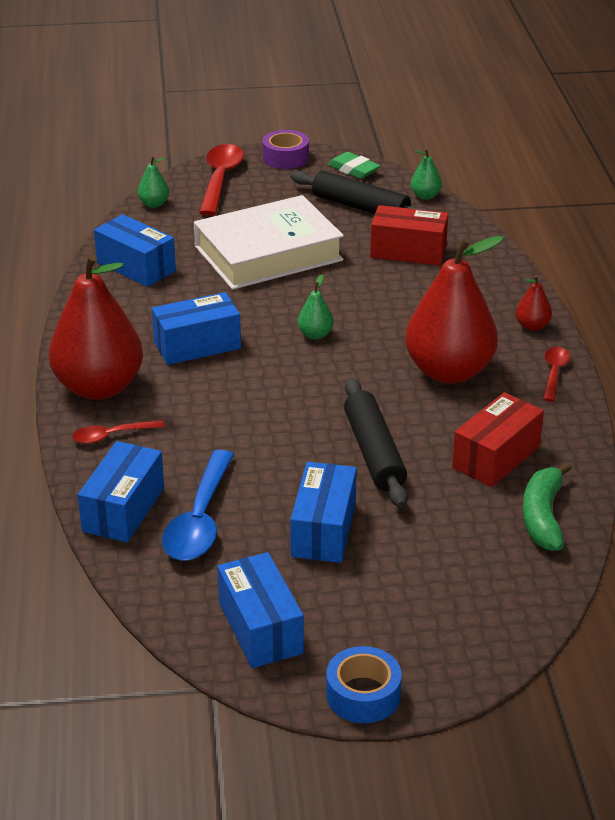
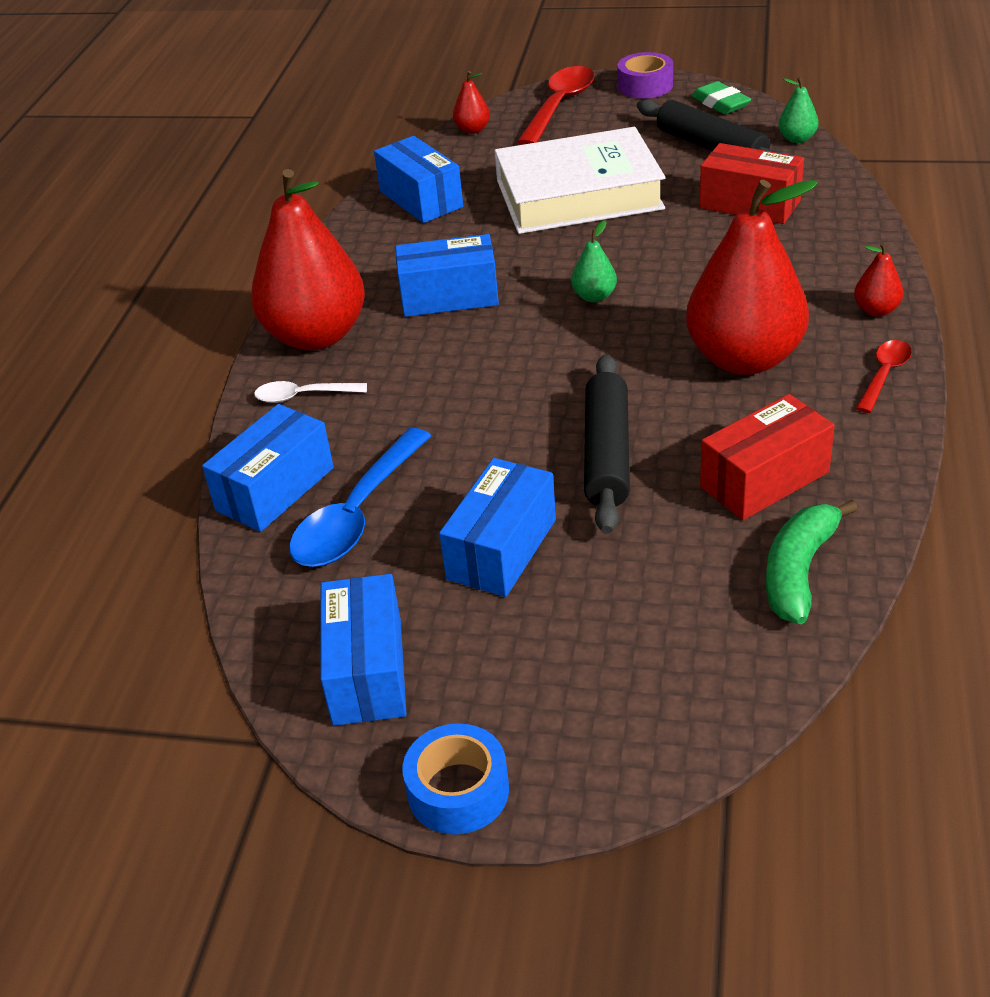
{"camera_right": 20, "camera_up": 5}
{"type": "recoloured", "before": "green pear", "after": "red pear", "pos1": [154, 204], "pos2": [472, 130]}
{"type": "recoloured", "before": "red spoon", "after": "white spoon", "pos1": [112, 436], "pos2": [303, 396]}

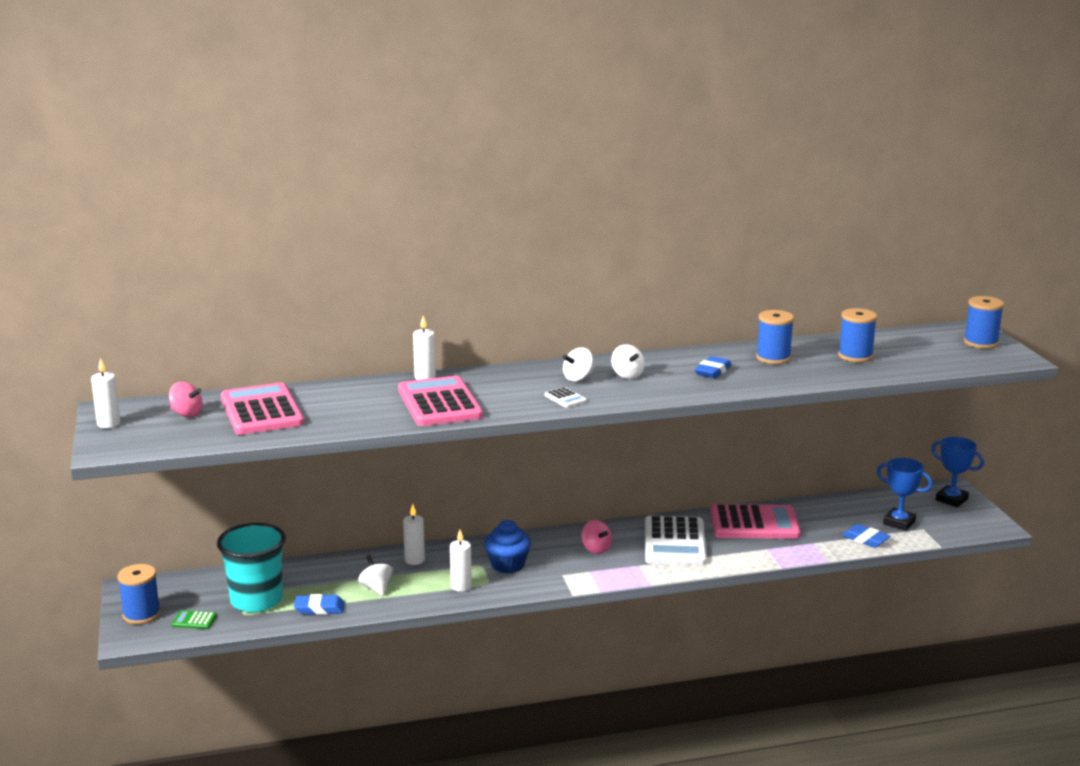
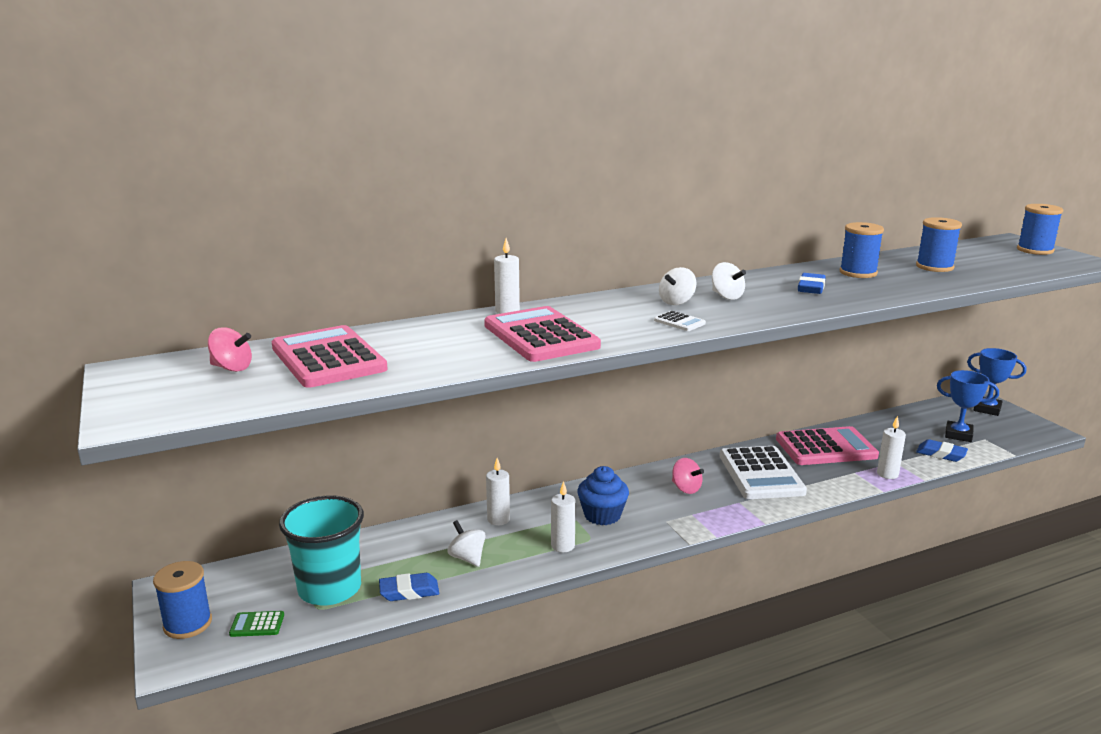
{"camera_right": -10, "camera_up": 0}
{"type": "moved", "before": "white candle", "pos1": [108, 424], "pos2": [887, 474]}

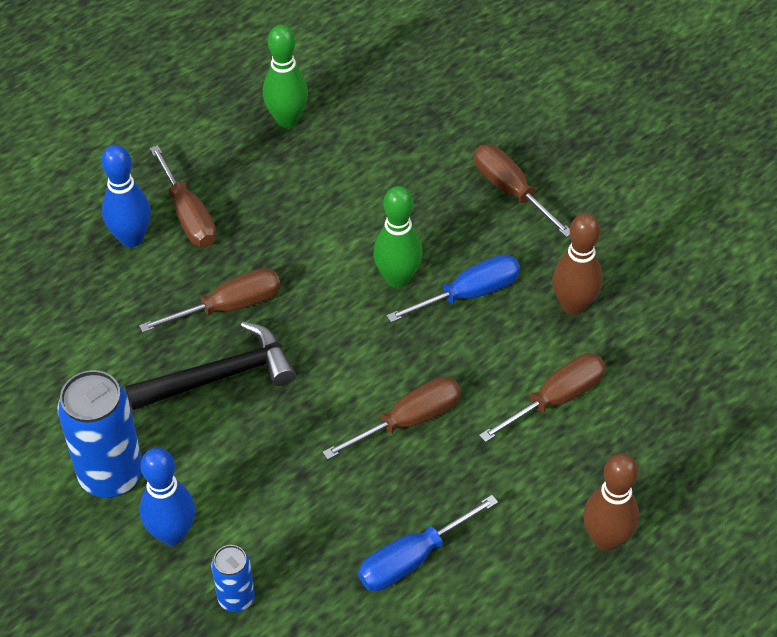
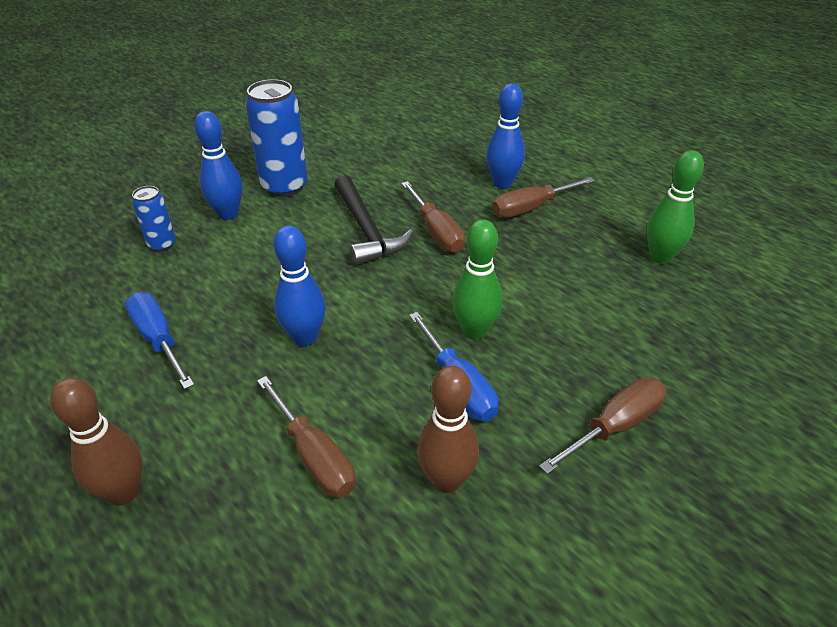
{"camera_right": 90, "camera_up": -10}
{"type": "replaced", "before": "brown screwdriver", "after": "blue bowling pin", "pos1": [408, 421], "pos2": [305, 337]}

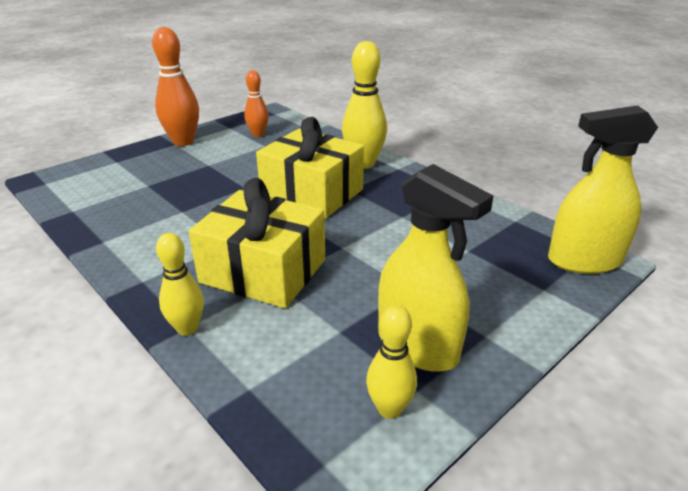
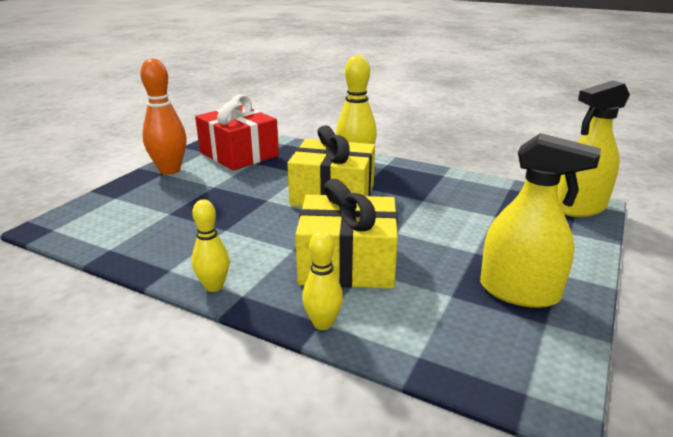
{"camera_right": -20, "camera_up": -5}
{"type": "replaced", "before": "orange bowling pin", "after": "red gift", "pos1": [258, 134], "pos2": [239, 154]}
{"type": "moved", "before": "yellow bowling pin", "pos1": [389, 409], "pos2": [214, 286]}

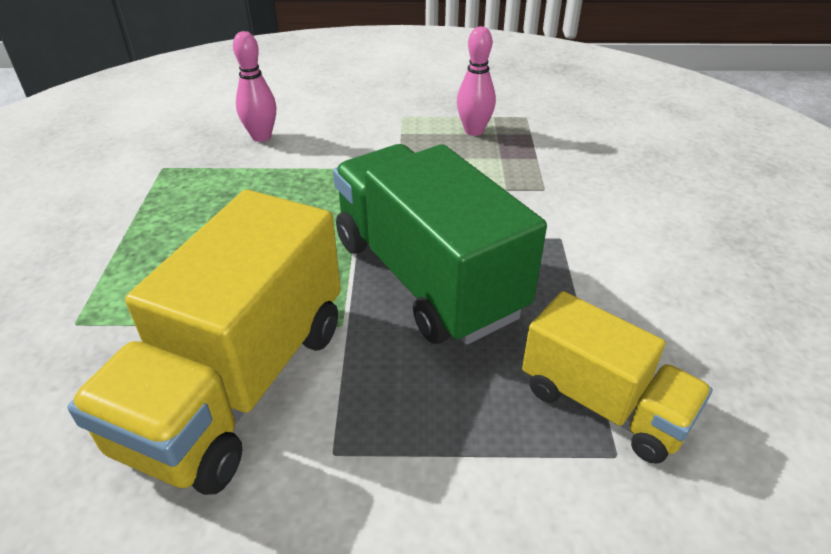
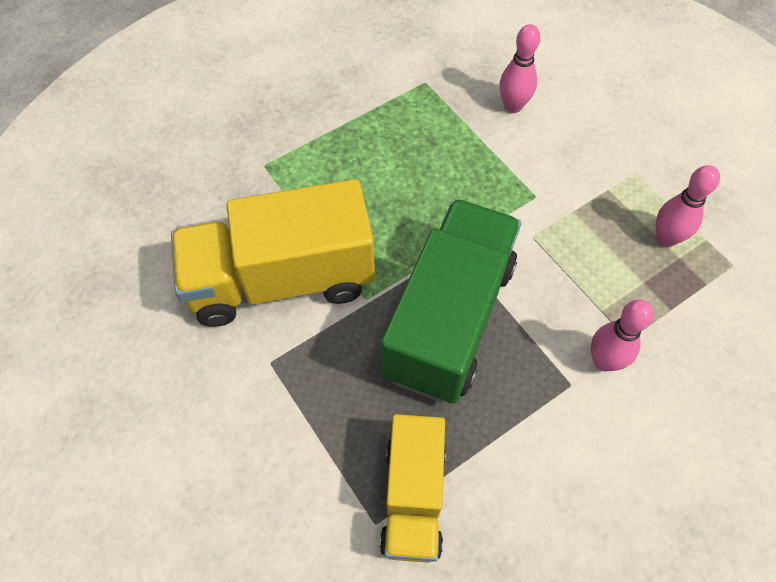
{"camera_right": 55, "camera_up": 20}
{"type": "added", "after": "pink bowling pin", "pos2": [604, 361]}

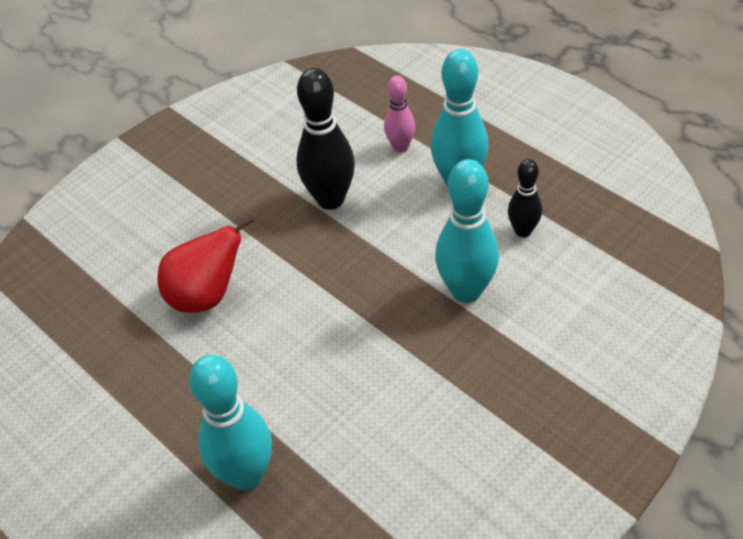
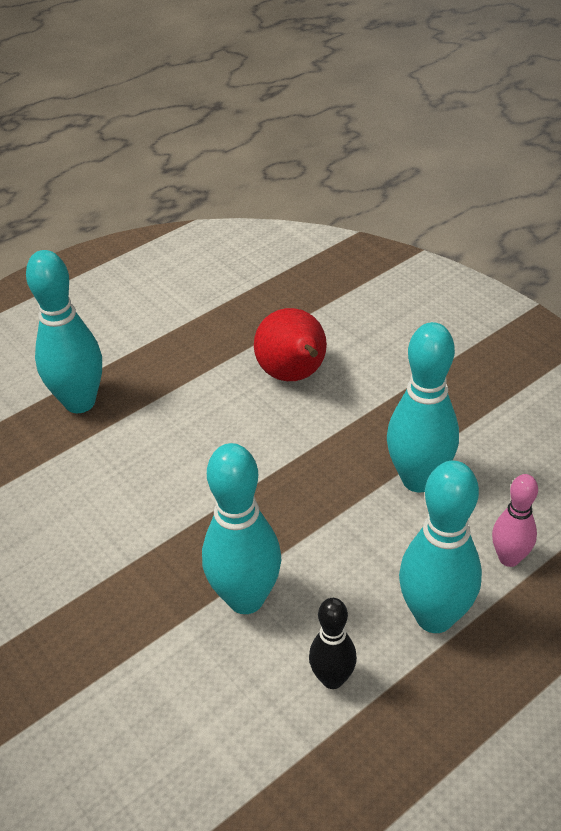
{"camera_right": 95, "camera_up": -5}
{"type": "recoloured", "before": "black bowling pin", "after": "turquoise bowling pin", "pos1": [330, 199], "pos2": [418, 479]}

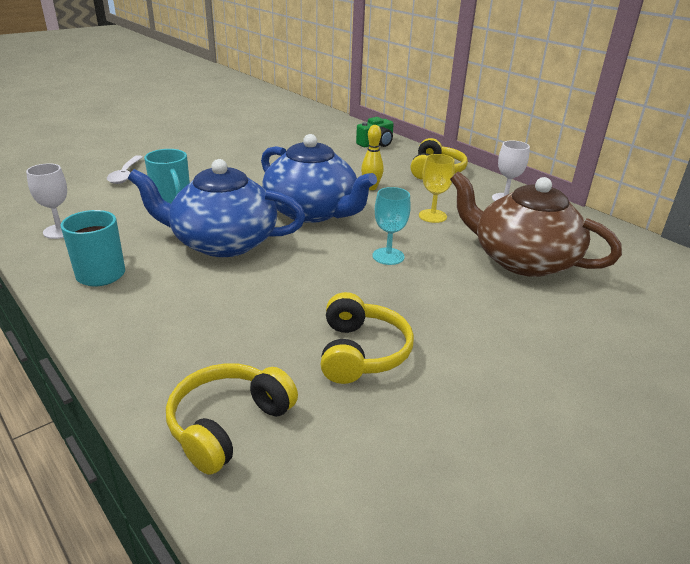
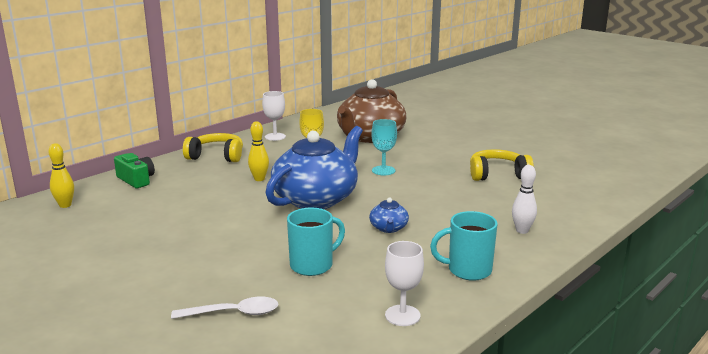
{"camera_right": -95, "camera_up": -10}
{"type": "resized", "before": "blue teapot", "pos1": [222, 242], "pos2": [388, 228], "scale": 0.42}
{"type": "removed", "before": "yellow headphones", "pos1": [228, 424]}
{"type": "added", "after": "yellow bowling pin", "pos2": [65, 205]}
{"type": "added", "after": "white bowling pin", "pos2": [522, 231]}

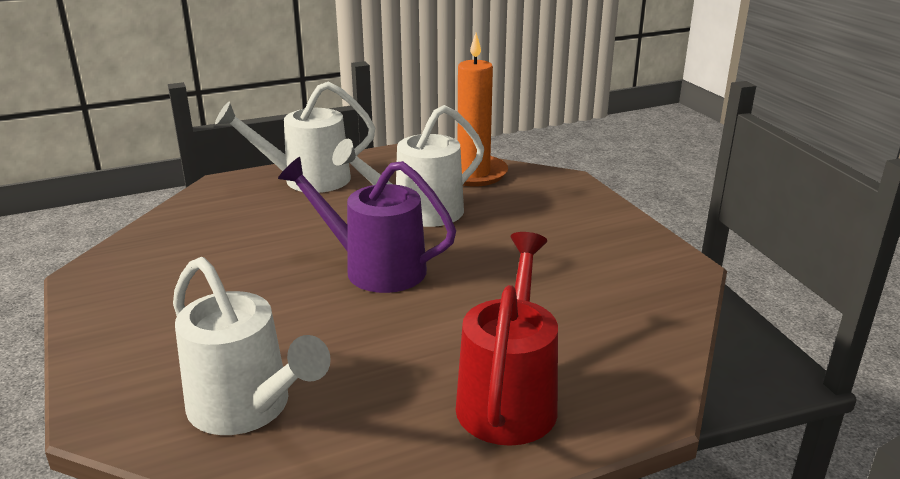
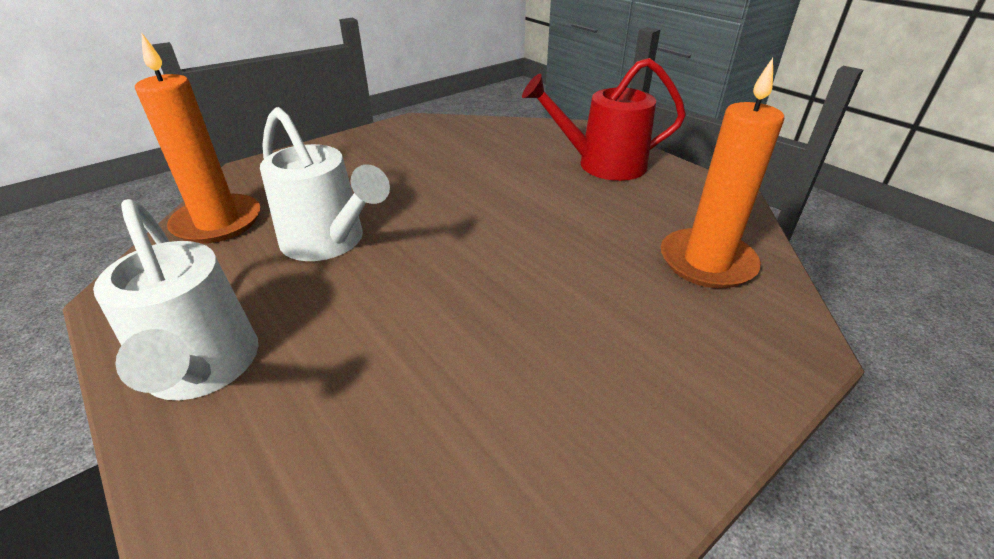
{"camera_right": -105, "camera_up": 10}
{"type": "removed", "before": "purple watering can", "pos1": [374, 268]}
{"type": "replaced", "before": "white watering can", "after": "orange candle", "pos1": [248, 408], "pos2": [707, 262]}

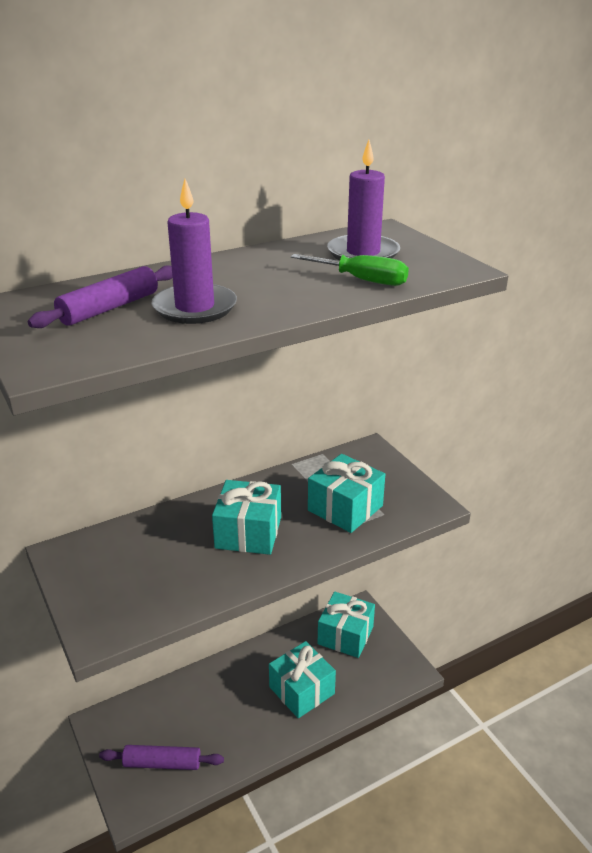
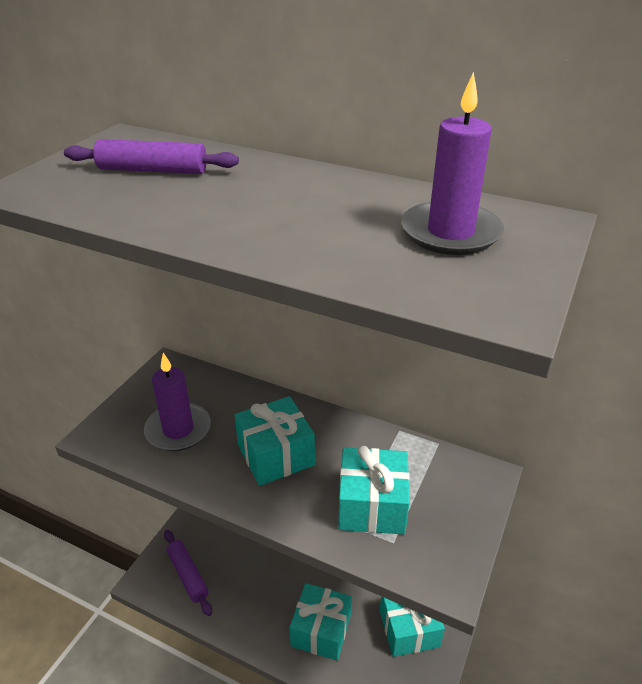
{"camera_right": 55, "camera_up": 5}
{"type": "moved", "before": "purple candle", "pos1": [195, 308], "pos2": [178, 430]}
{"type": "removed", "before": "green screwdriver", "pos1": [362, 280]}

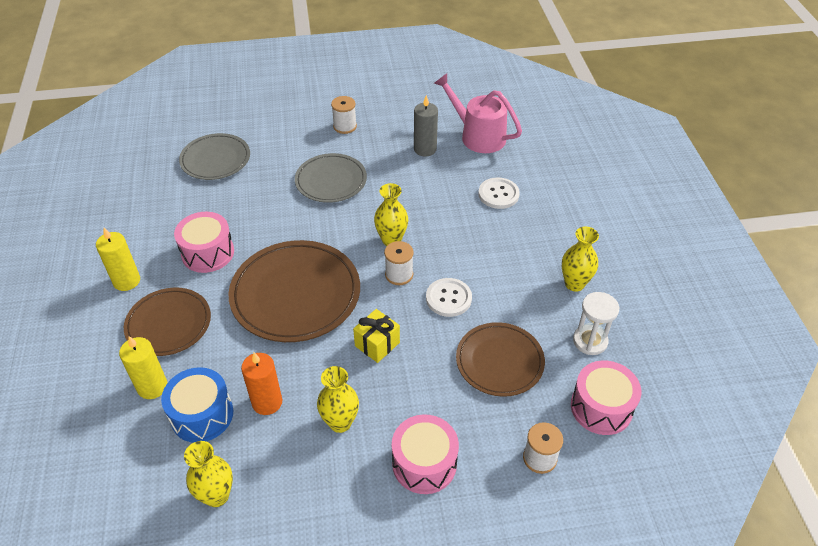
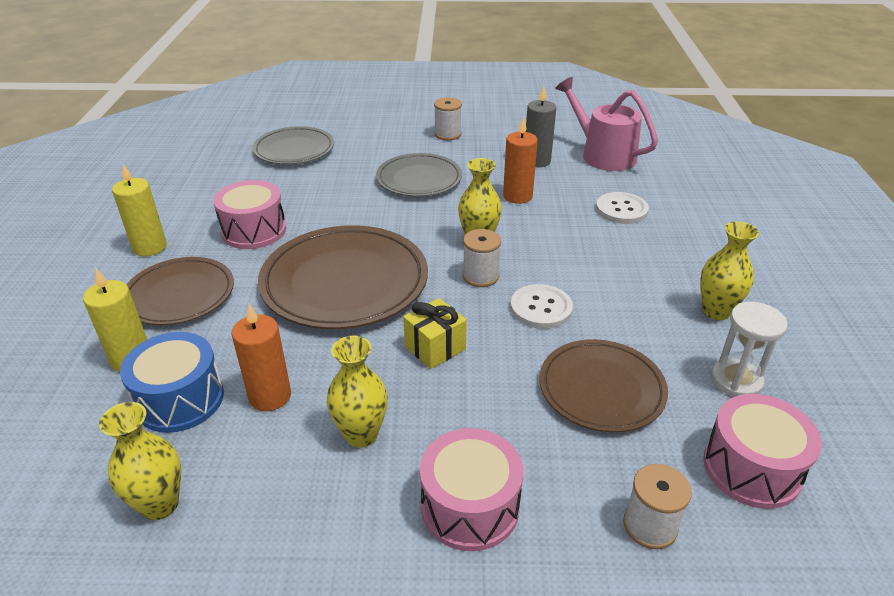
{"camera_right": 10, "camera_up": -10}
{"type": "added", "after": "orange candle", "pos2": [517, 196]}

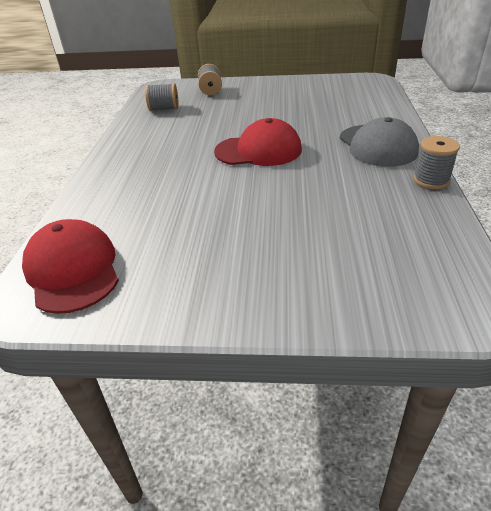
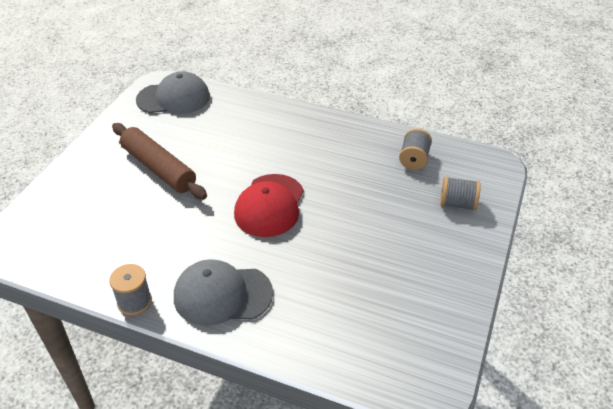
{"camera_right": 105, "camera_up": 5}
{"type": "recoloured", "before": "red cap", "after": "grey cap", "pos1": [73, 270], "pos2": [173, 98]}
{"type": "added", "after": "brown rolling pin", "pos2": [158, 168]}

